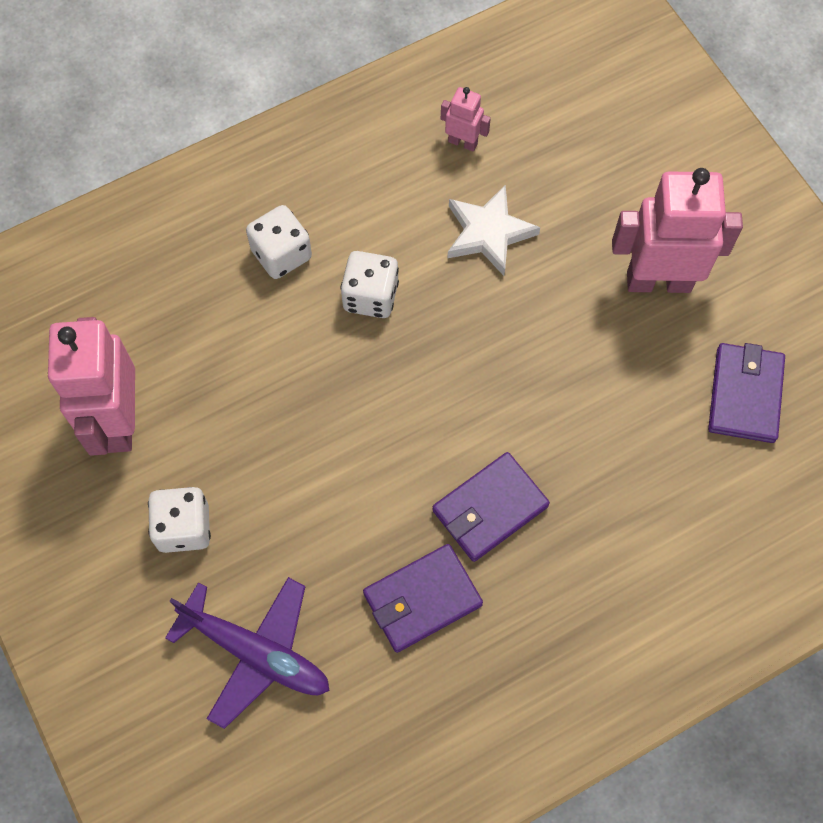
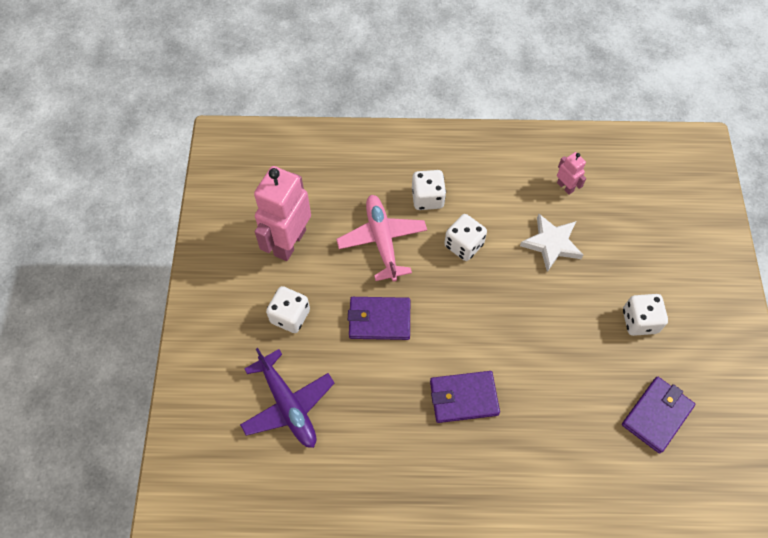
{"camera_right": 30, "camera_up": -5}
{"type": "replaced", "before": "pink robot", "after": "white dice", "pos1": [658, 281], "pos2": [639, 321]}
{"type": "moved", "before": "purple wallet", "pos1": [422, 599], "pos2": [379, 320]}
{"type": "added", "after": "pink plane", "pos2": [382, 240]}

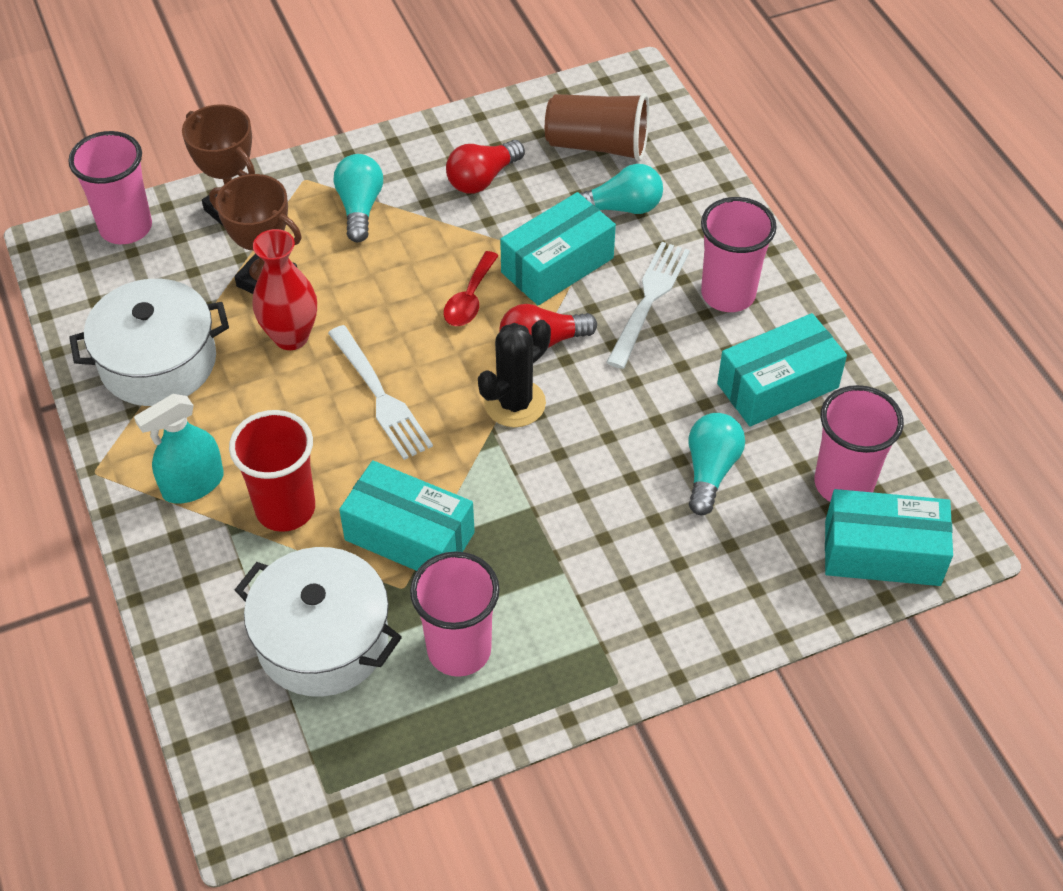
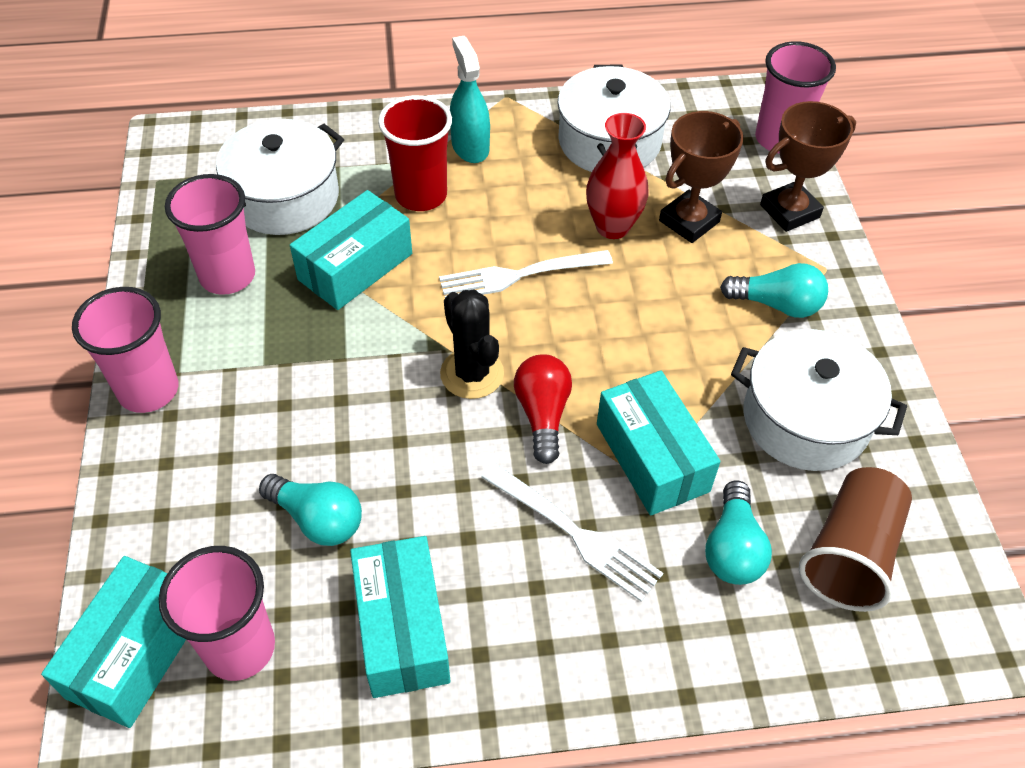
{"camera_right": 105, "camera_up": 0}
{"type": "replaced", "before": "red light bulb", "after": "white pot", "pos1": [482, 179], "pos2": [805, 419]}
{"type": "moved", "before": "pink cup", "pos1": [728, 294], "pos2": [148, 390]}
{"type": "removed", "before": "red spoon", "pos1": [469, 299]}

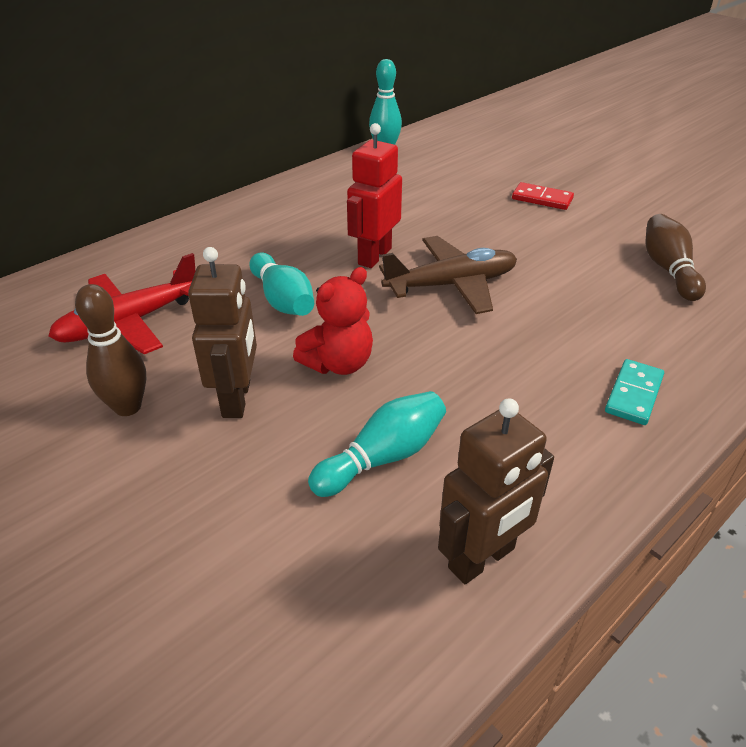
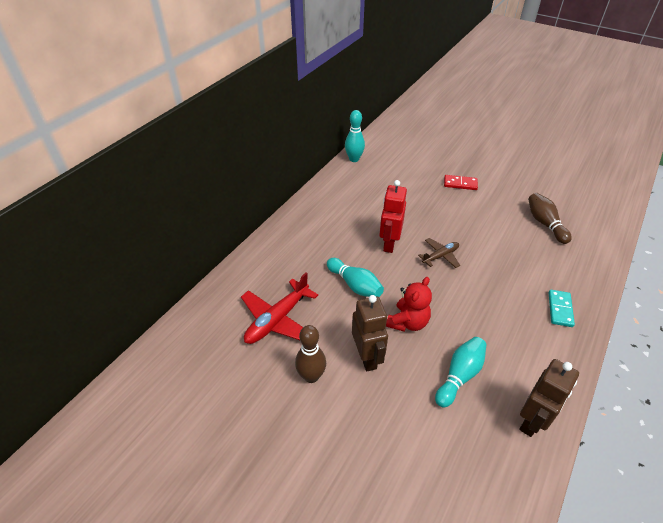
{"camera_right": -15, "camera_up": 5}
{"type": "resized", "before": "brown plane", "pos1": [451, 285], "pos2": [440, 256], "scale": 0.59}

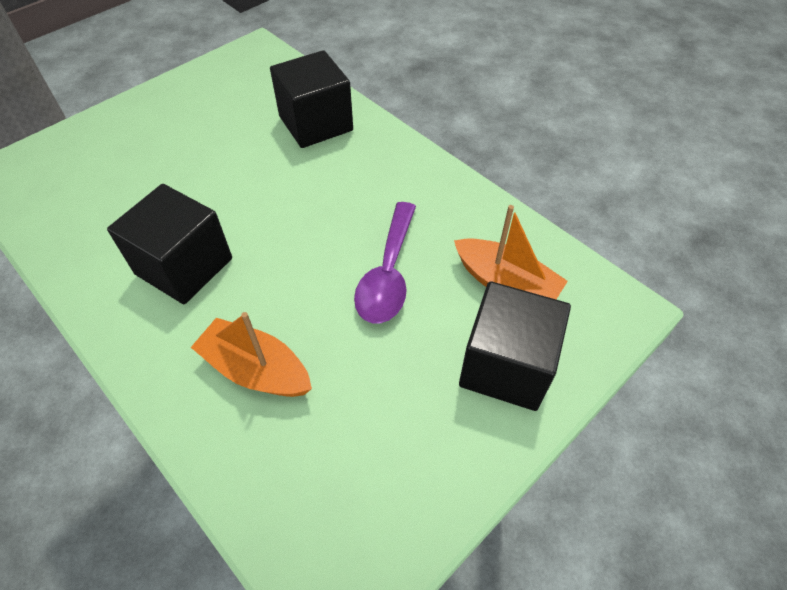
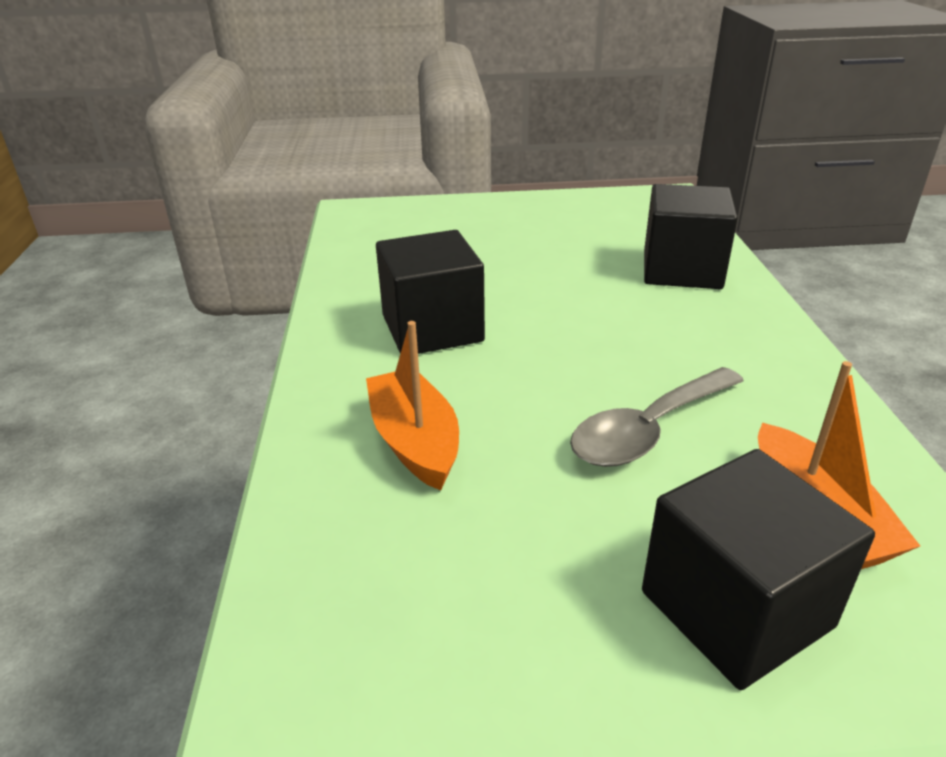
{"camera_right": 40, "camera_up": -20}
{"type": "recoloured", "before": "purple spoon", "after": "grey spoon", "pos1": [388, 274], "pos2": [648, 430]}

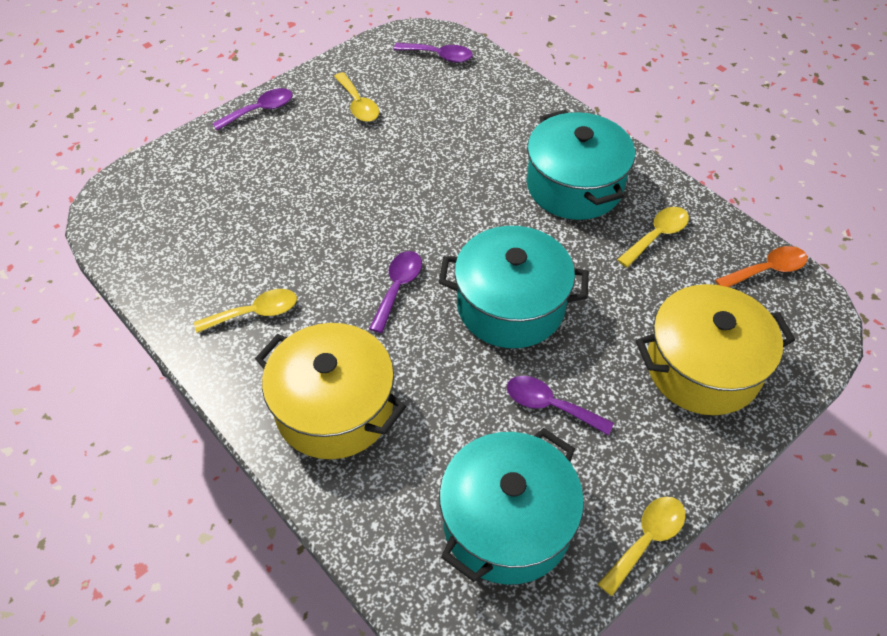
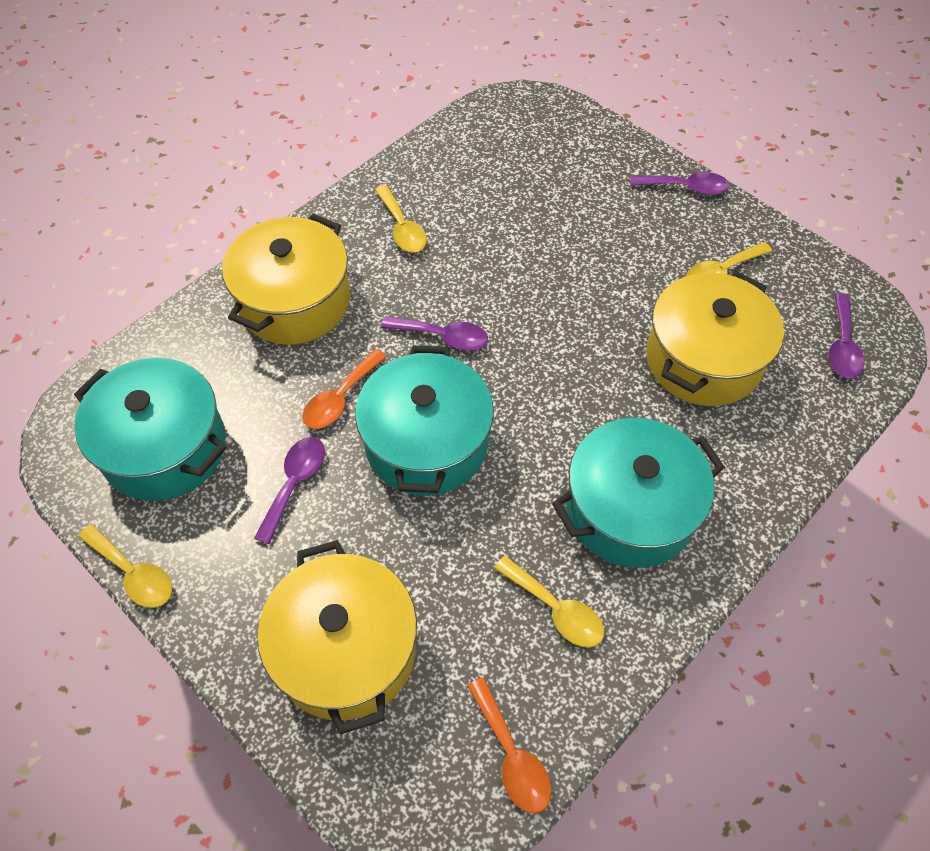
{"camera_right": 85, "camera_up": 5}
{"type": "turned", "before": "purple spoon", "pos1": [260, 110], "pos2": [685, 188], "turn": -45}
{"type": "added", "after": "yellow pot", "pos2": [703, 359]}
{"type": "added", "after": "orange spoon", "pos2": [340, 398]}

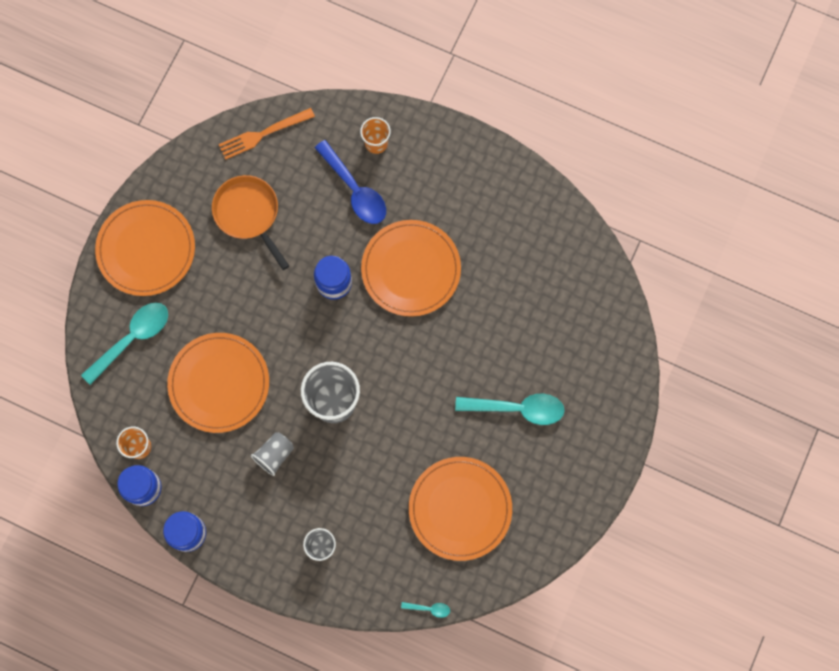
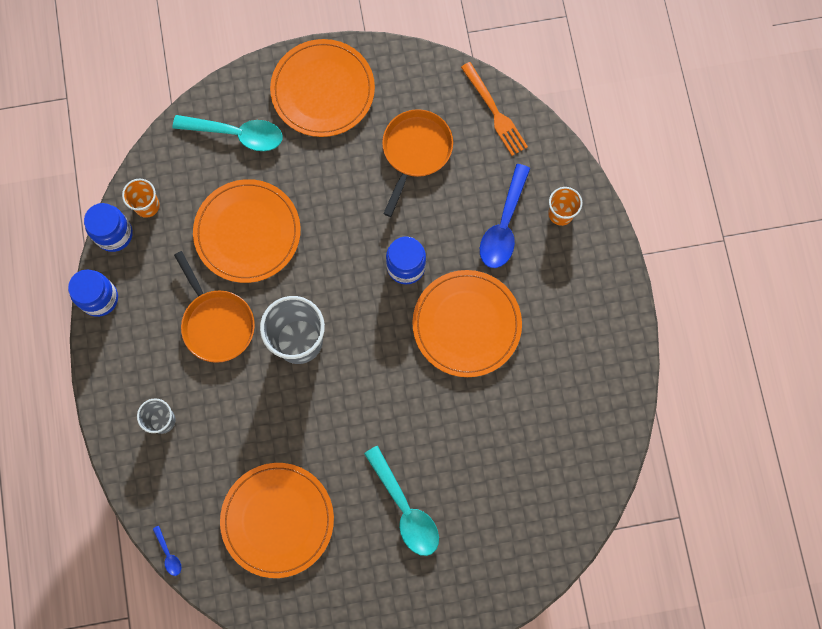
{"camera_right": 55, "camera_up": 0}
{"type": "turned", "before": "orange fork", "pos1": [262, 134], "pos2": [495, 113], "turn": -150}
{"type": "replaced", "before": "grey cup", "after": "orange pan", "pos1": [274, 455], "pos2": [216, 323]}
{"type": "recoloured", "before": "turquoise spoon", "after": "blue spoon", "pos1": [429, 608], "pos2": [168, 554]}

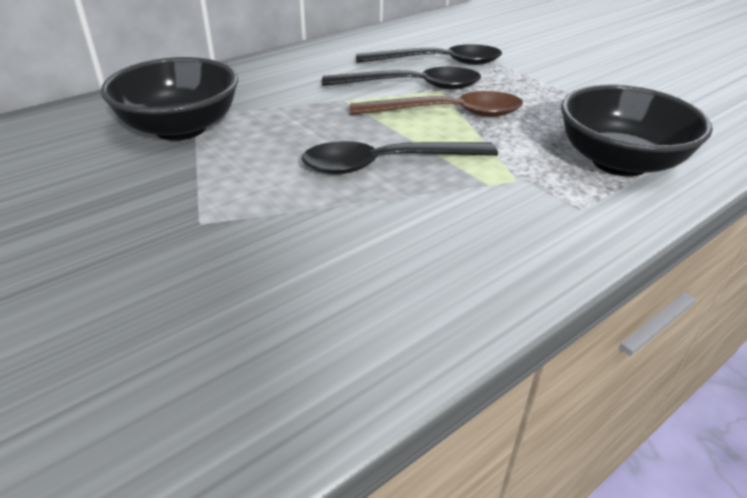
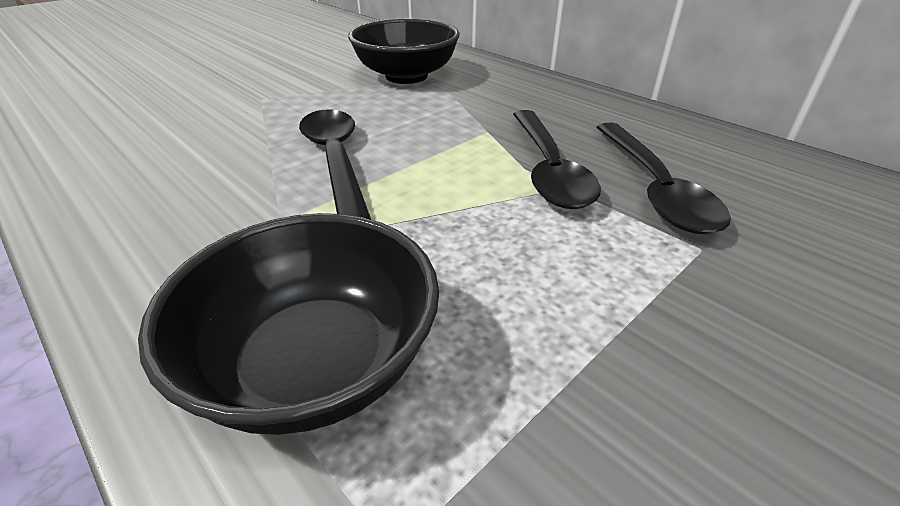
{"camera_right": 85, "camera_up": 0}
{"type": "removed", "before": "brown spoon", "pos1": [448, 113]}

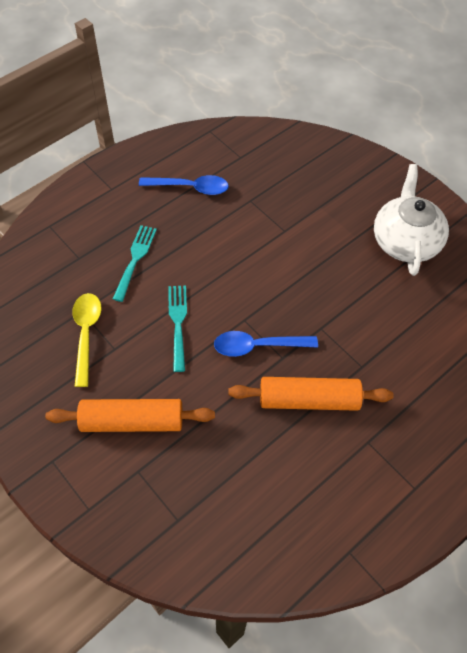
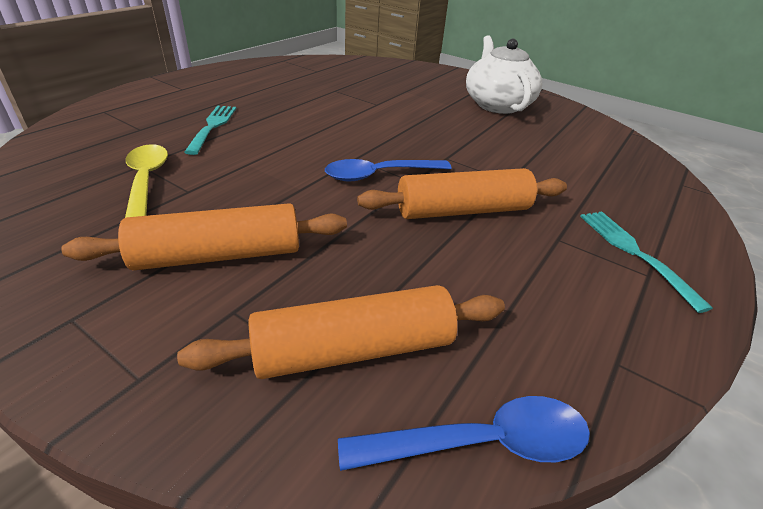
{"camera_right": -15, "camera_up": -20}
{"type": "moved", "before": "blue spoon", "pos1": [190, 188], "pos2": [481, 443]}
{"type": "moved", "before": "turquoise fork", "pos1": [178, 323], "pos2": [633, 252]}
{"type": "added", "after": "orange rolling pin", "pos2": [353, 349]}

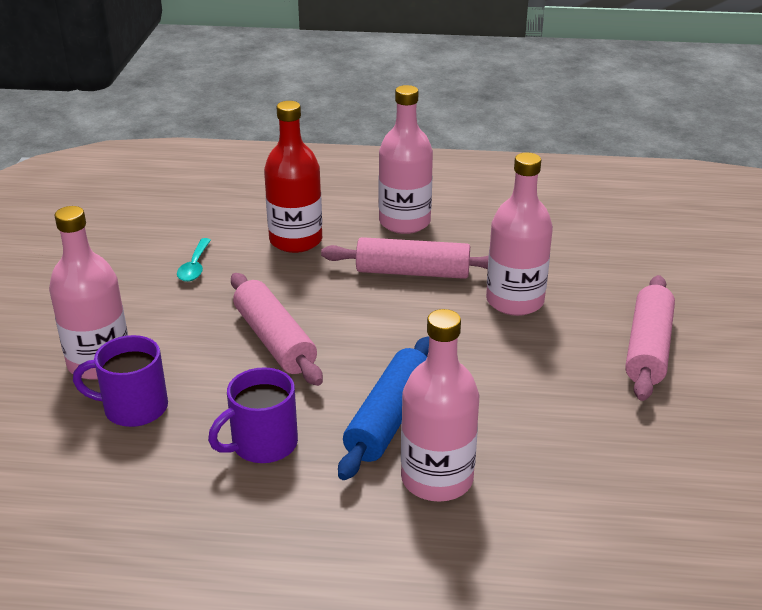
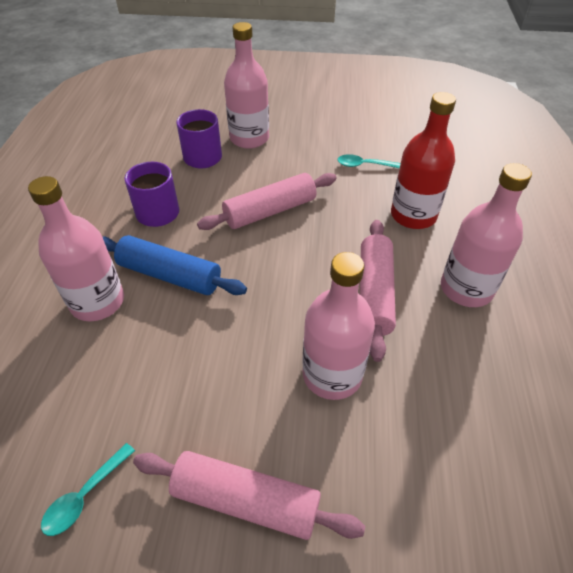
{"camera_right": 90, "camera_up": 15}
{"type": "added", "after": "turquoise spoon", "pos2": [85, 496]}

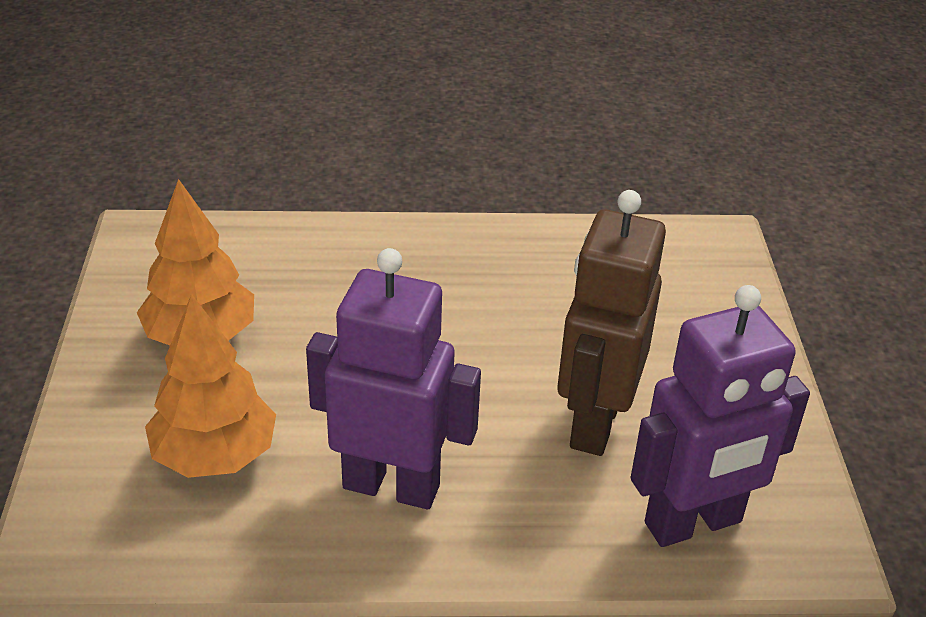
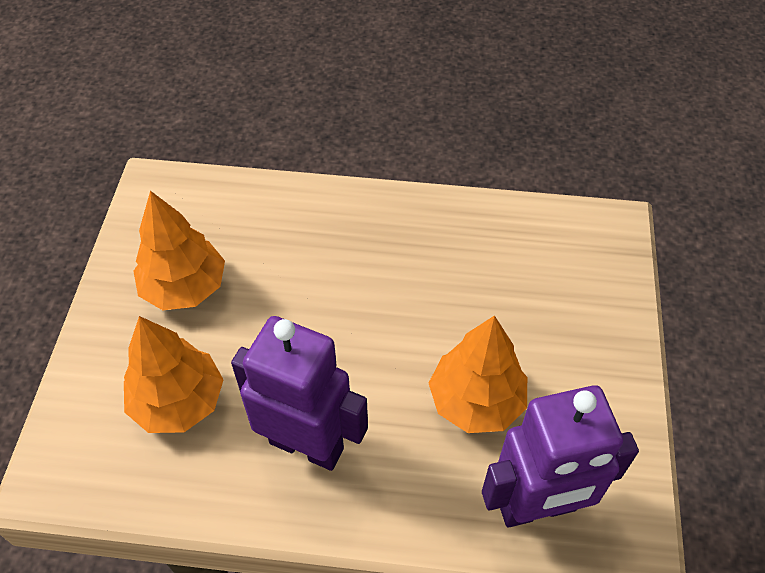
{"camera_right": 10, "camera_up": 15}
{"type": "replaced", "before": "brown robot", "after": "orange tree", "pos1": [594, 423], "pos2": [476, 401]}

